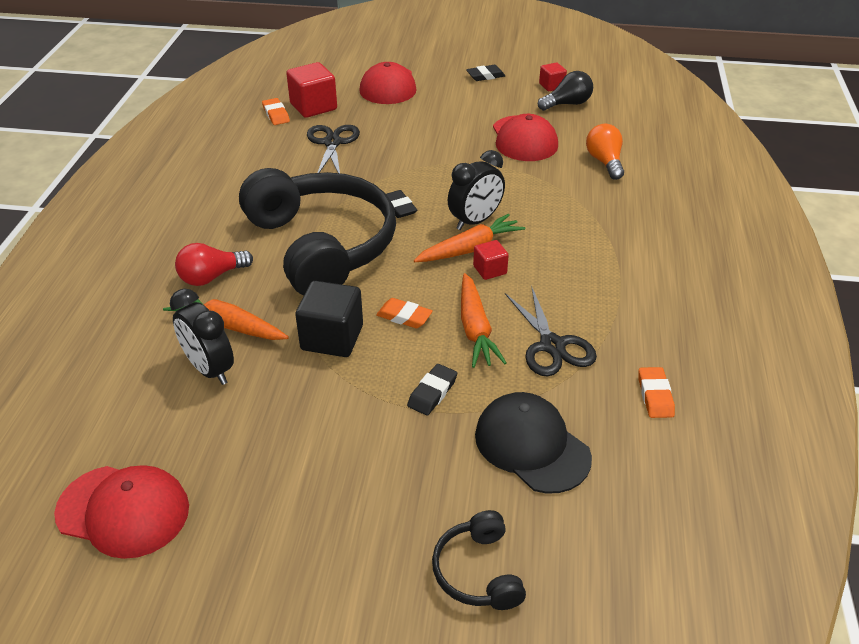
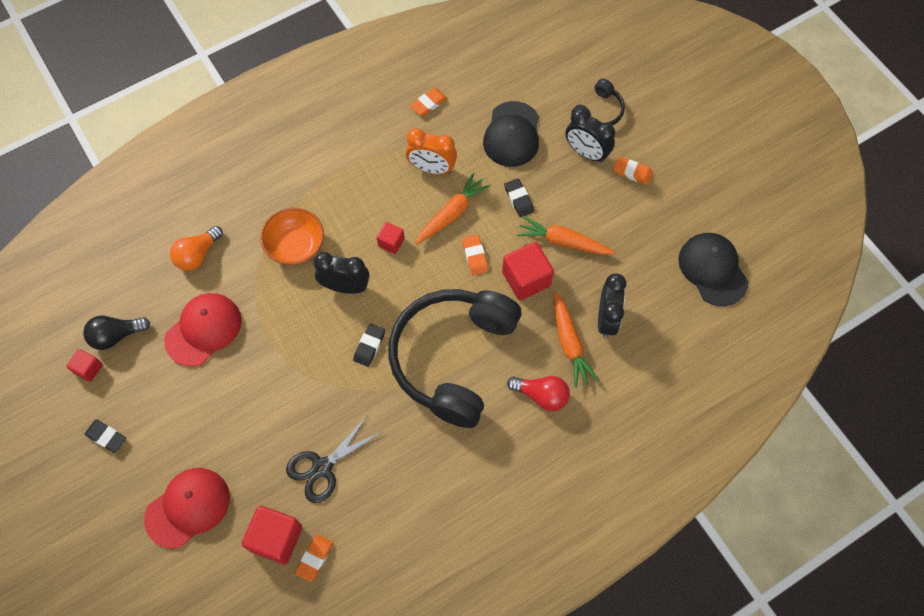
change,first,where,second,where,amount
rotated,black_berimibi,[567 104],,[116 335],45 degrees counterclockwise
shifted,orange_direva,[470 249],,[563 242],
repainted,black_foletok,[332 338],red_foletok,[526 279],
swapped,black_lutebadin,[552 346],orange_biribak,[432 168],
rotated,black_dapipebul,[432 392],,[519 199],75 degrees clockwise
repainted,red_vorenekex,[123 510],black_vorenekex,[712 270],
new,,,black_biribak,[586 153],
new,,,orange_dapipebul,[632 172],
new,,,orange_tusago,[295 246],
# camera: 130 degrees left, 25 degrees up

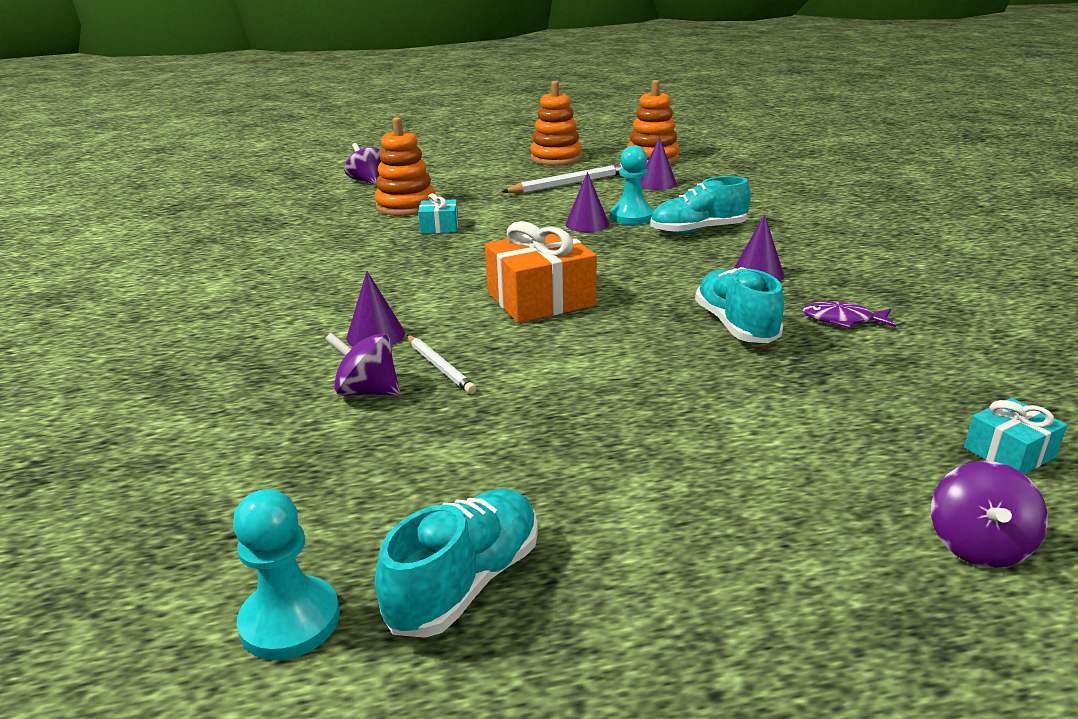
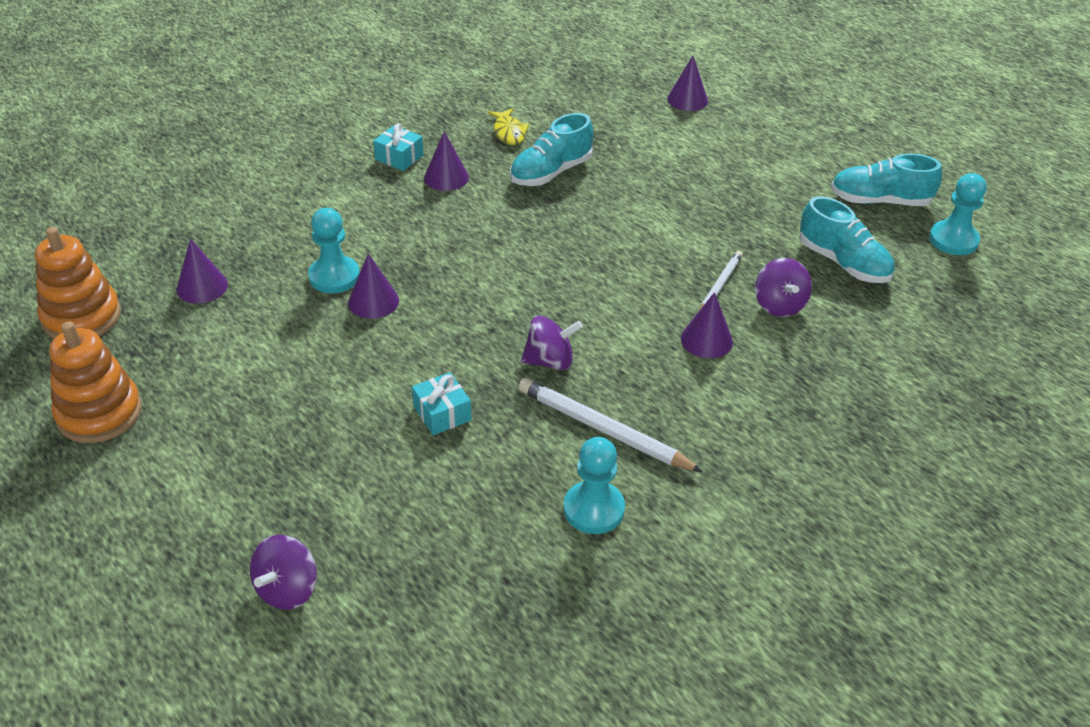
change,first,where,second,where,amount
gone,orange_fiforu,[406 206],,,
shifted,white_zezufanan,[569 184],,[603 429],
shifted,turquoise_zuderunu,[698 231],,[843 263],
gone,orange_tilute,[540 299],,,
repainted,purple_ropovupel,[842 320],yellow_ropovupel,[509 132],
shifted,turquoise_tilute,[1009 452],,[399 157],
shifted,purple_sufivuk,[977 546],,[550 361],
new,,,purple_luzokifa,[687 99],
new,,,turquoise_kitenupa,[593 509],
# camera: 120 degrees left, 15 degrees up

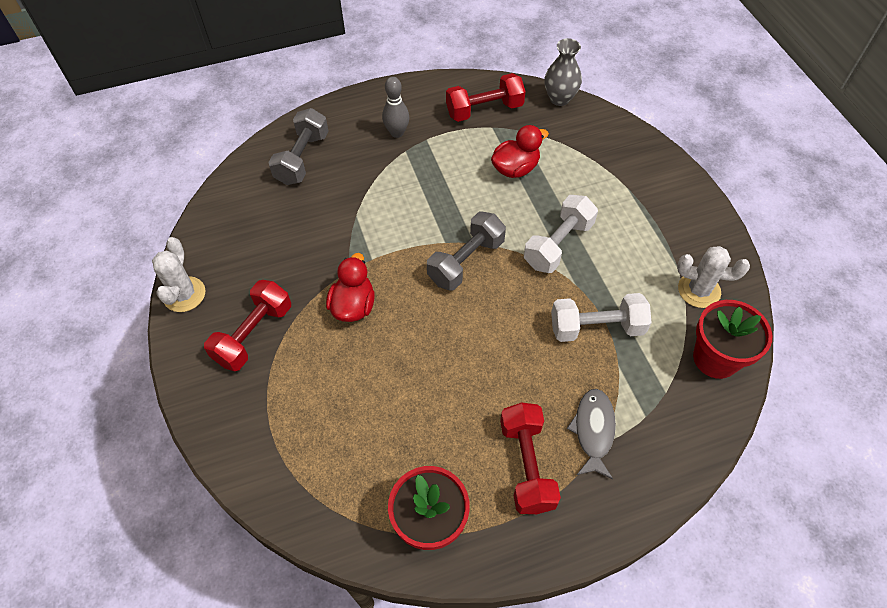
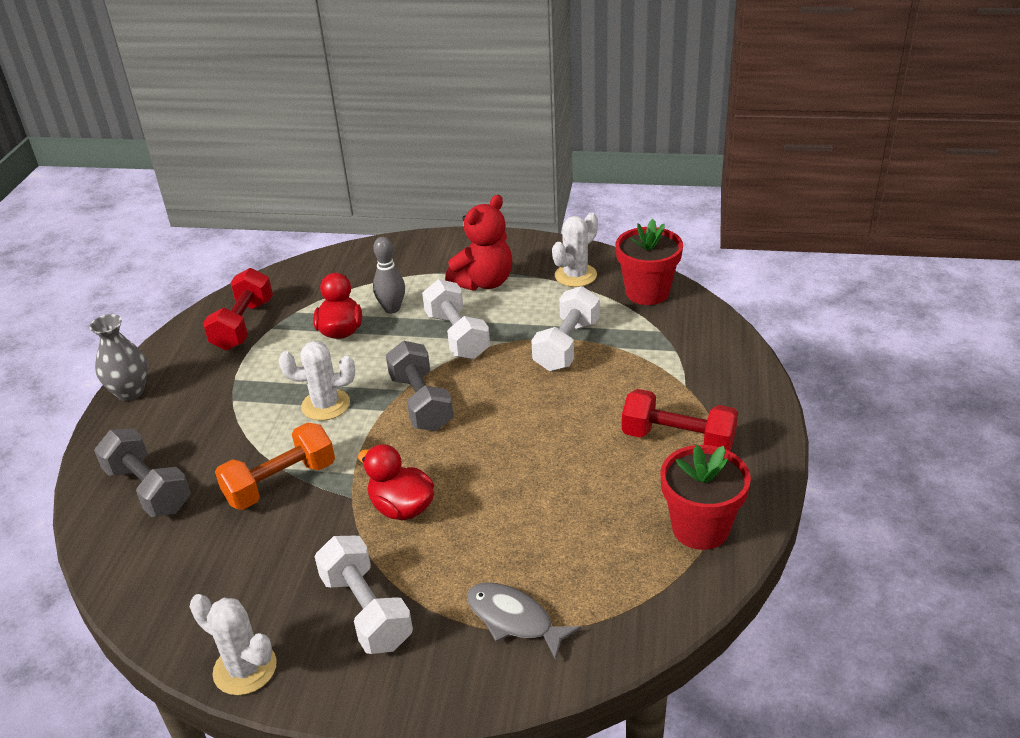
change,first,where,second,where,amount
shifted,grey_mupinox,[559 98],,[130 392],
shifted,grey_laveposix,[397 133],,[392 309],
repainted,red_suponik,[253 334],white_suponik,[366 611],
shifted,grey_ropovupel,[593 430],,[514 619],
new,,,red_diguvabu,[484 282],
new,,,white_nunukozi,[325 405],
new,,,orange_suponik,[280 483],
# camera: 60 degrees left, 20 degrees down

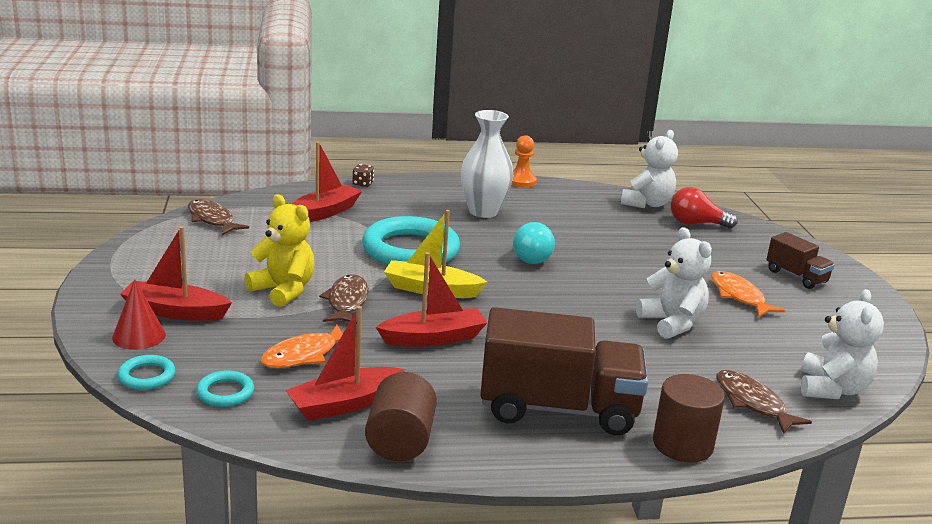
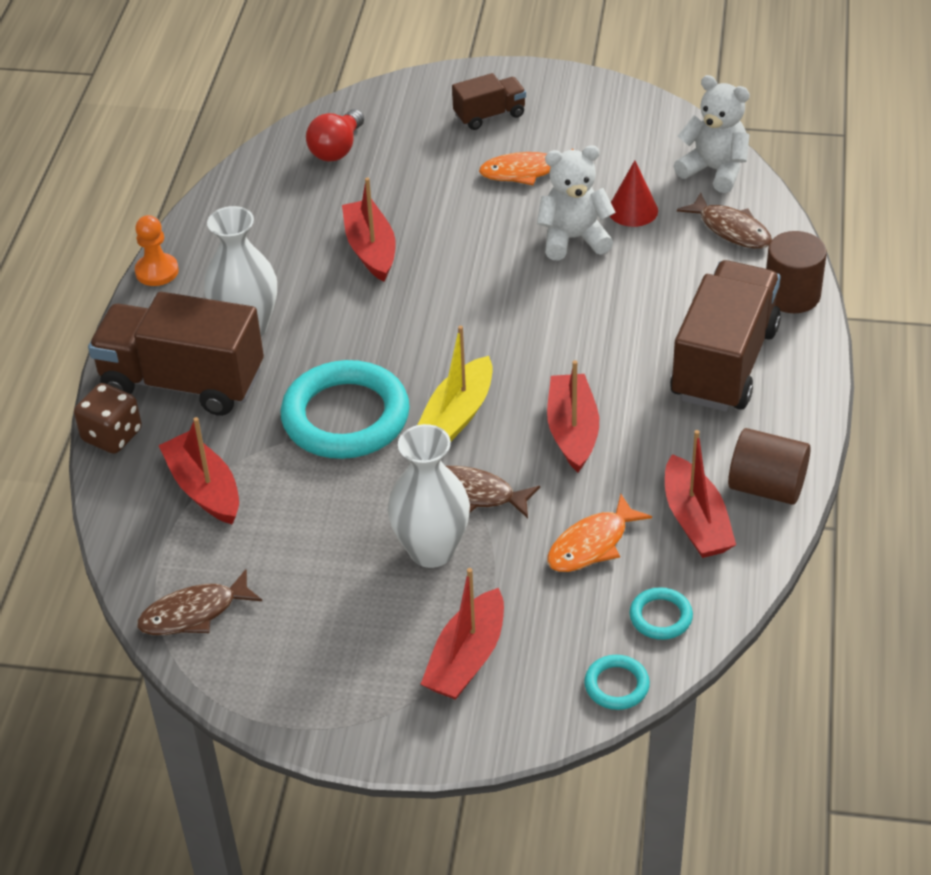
change,first,where,second,where,amount
gone,white_diguvabu,[647 204],,,
scaled,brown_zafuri,[363 184],,[112 436],x1.80
swapped,yellow_diguvabu,[283 290],white_mupinox,[431 550],
gone,turquoise_berimibi,[530 257],,,
shifted,red_luzokifa,[139 336],,[632 210],
rotated,orange_ropovupel,[304 355],,[592 544],75 degrees clockwise
rotated,brown_ropovupel,[752 403],,[731 229],120 degrees counterclockwise
new,,,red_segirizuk,[370 249],
new,,,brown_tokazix,[182 382],
# camera: 70 degrees left, 20 degrees up

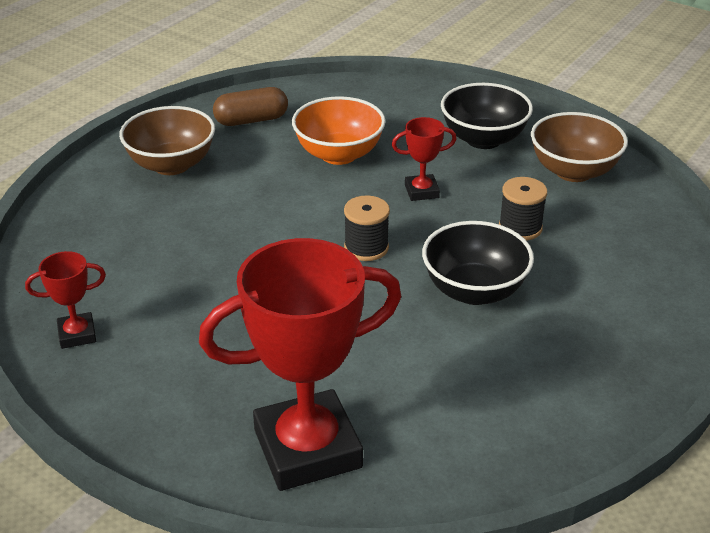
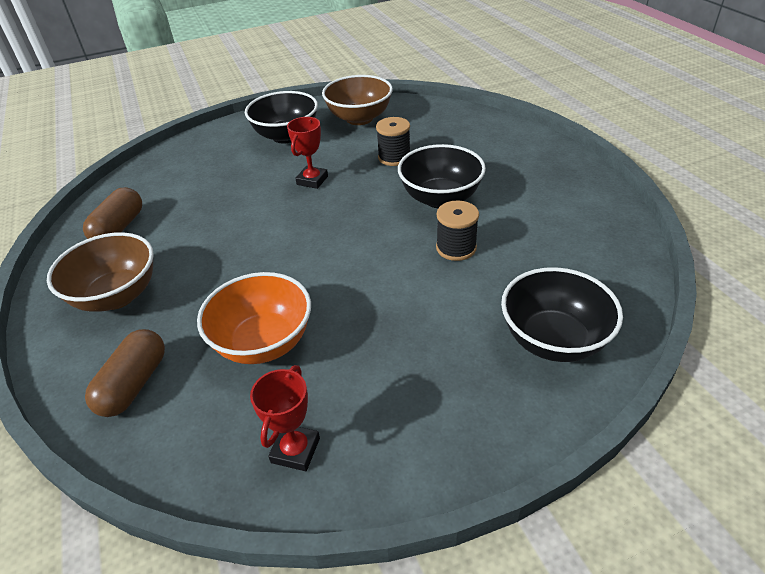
change,first,where,second,where,amount
shifted,orange_tusago,[338 154],,[264 342],
shifted,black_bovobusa,[366 248],,[456 248],
swapped,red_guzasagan,[307 448],black_tusago,[553 340],
new,,,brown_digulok,[134 384],
# camera: 55 degrees left, 5 degrees up

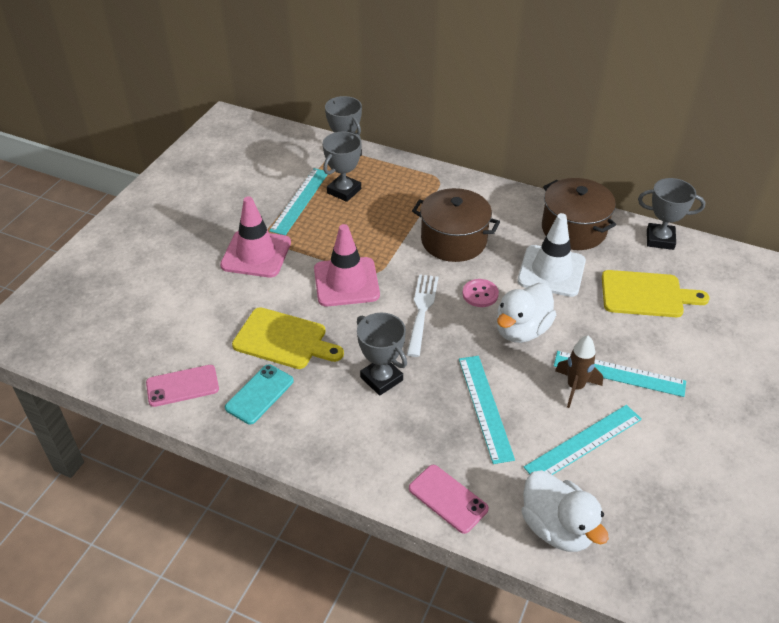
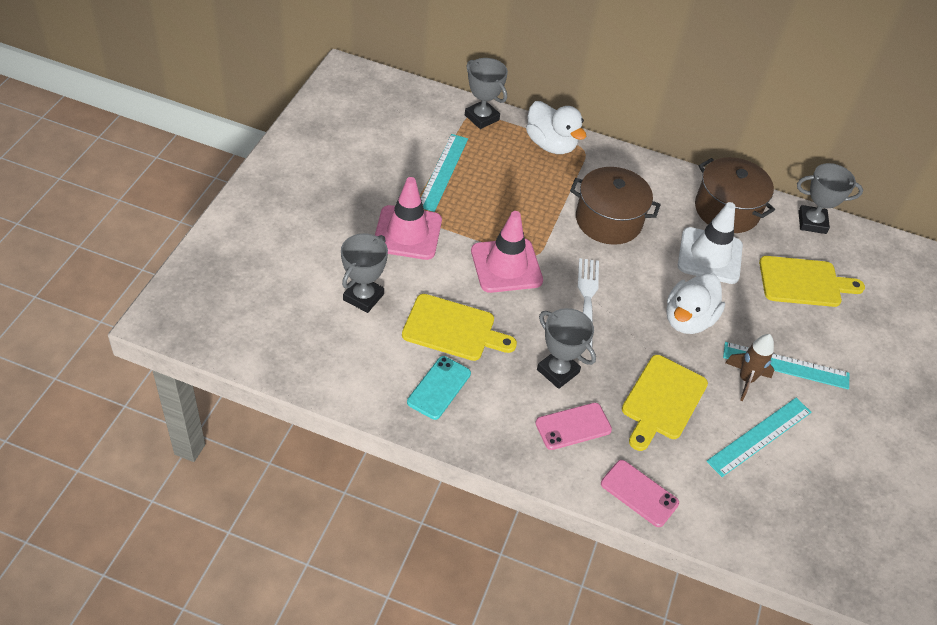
change,first,where,second,where,amount
shifted,grey_guzasagan,[344 191],,[363 297],
gone,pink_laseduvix,[480 294],,,
swapped,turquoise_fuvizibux,[485 407],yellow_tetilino,[662 400],
shifted,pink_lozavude,[182 386],,[573 426],
shifted,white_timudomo,[557 528],,[551 144],
# camera: 10 degrees left, 5 degrees up

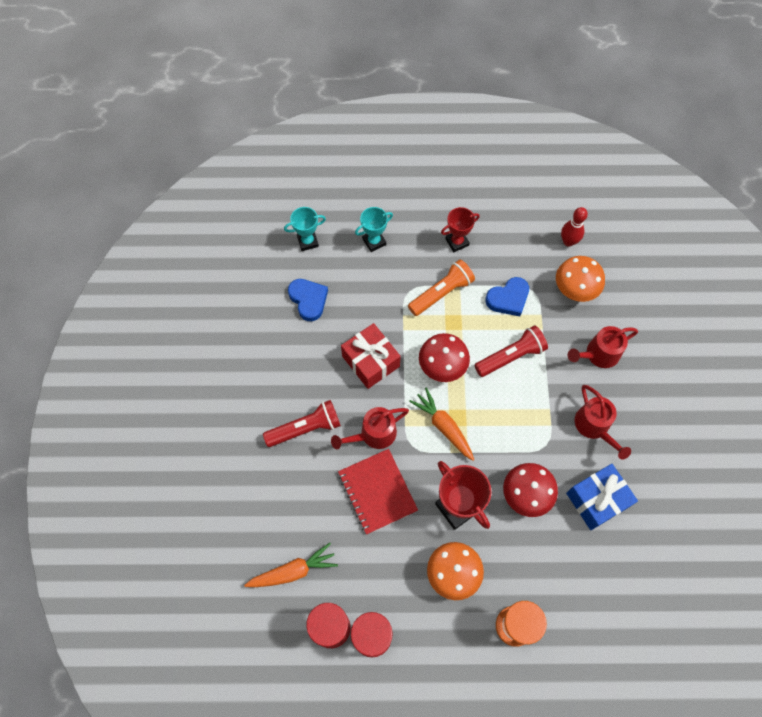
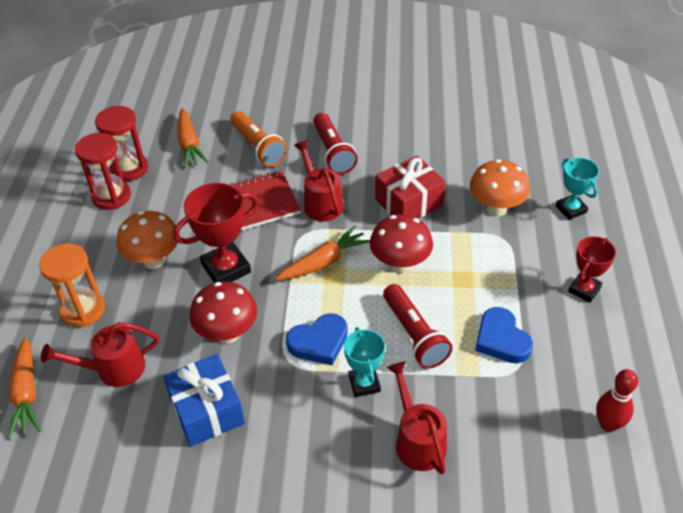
change,first,where,second,where,amount
shifted,turquoise_guzasagan,[308 241],,[364 384],
rotated,red_guzasagan,[457 242],,[584 290],60 degrees clockwise
shifted,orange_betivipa,[574 291],,[496 209],
shifted,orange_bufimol,[441 293],,[258 147],
shifted,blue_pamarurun,[308 300],,[319 342],
shifted,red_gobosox,[595 427],,[113 369],
new,,,orange_direva,[27 394],
# camera: 95 degrees right, 20 degrees down

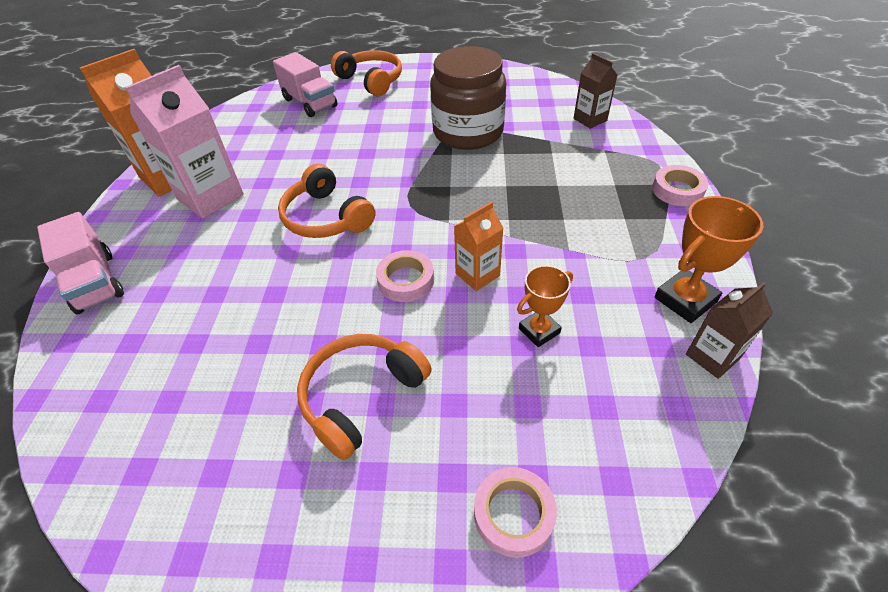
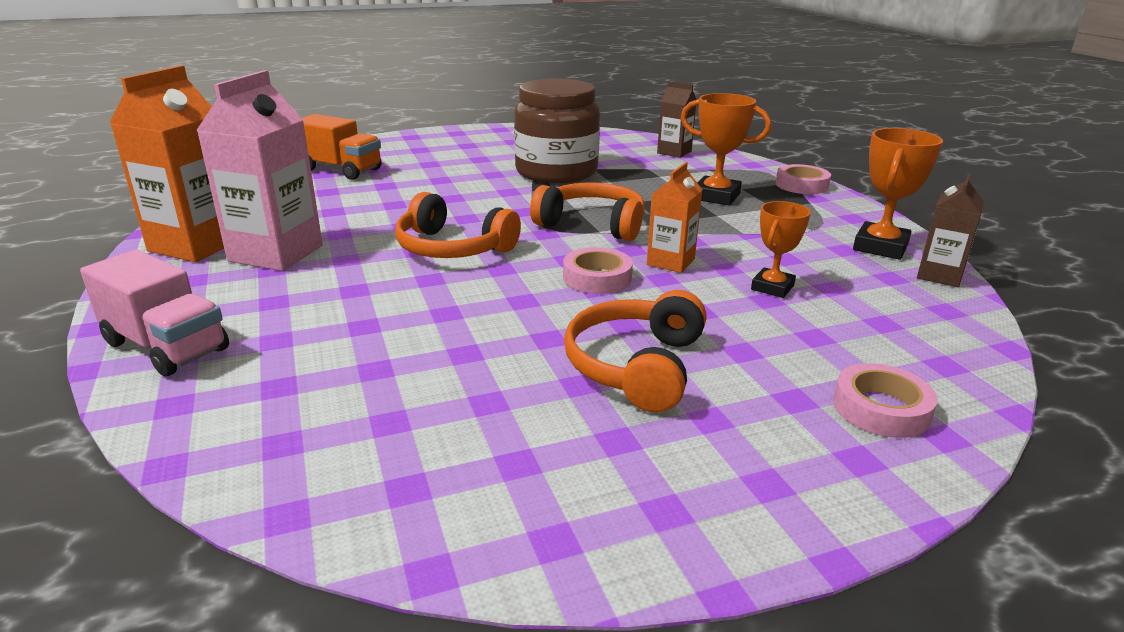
change,first,where,second,where,amount
shifted,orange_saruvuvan,[371 81],,[592 224],
repainted,pink_tokazix,[310 103],orange_tokazix,[340 170],
new,,,orange_guzasagan,[716 196],
# camera: 25 degrees left, 20 degrees down

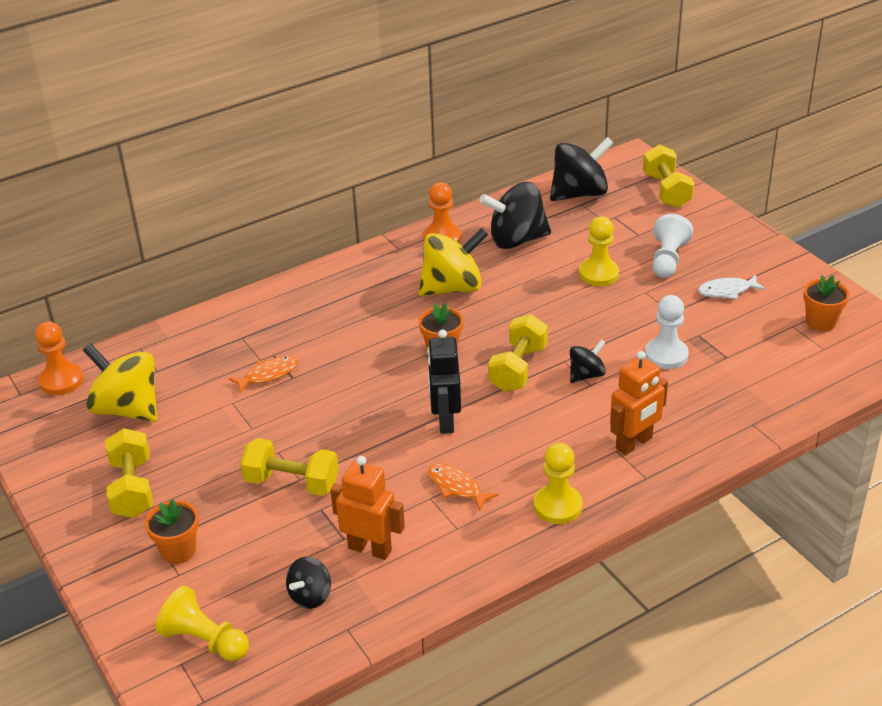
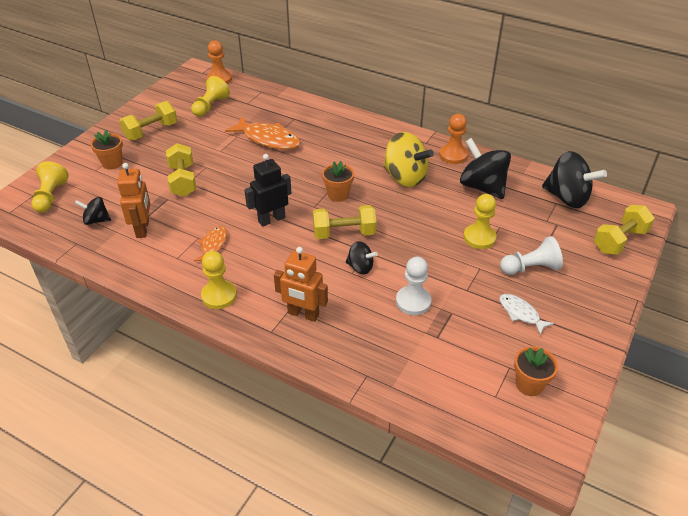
change,first,where,second,where,amount
swapped,yellow_sufivuk,[127 409],yellow_kitenupa,[210 106],
scaled,orange_ropovupel,[268 375],,[268 139],x1.77
# camera: 60 degrees right, 5 degrees up

